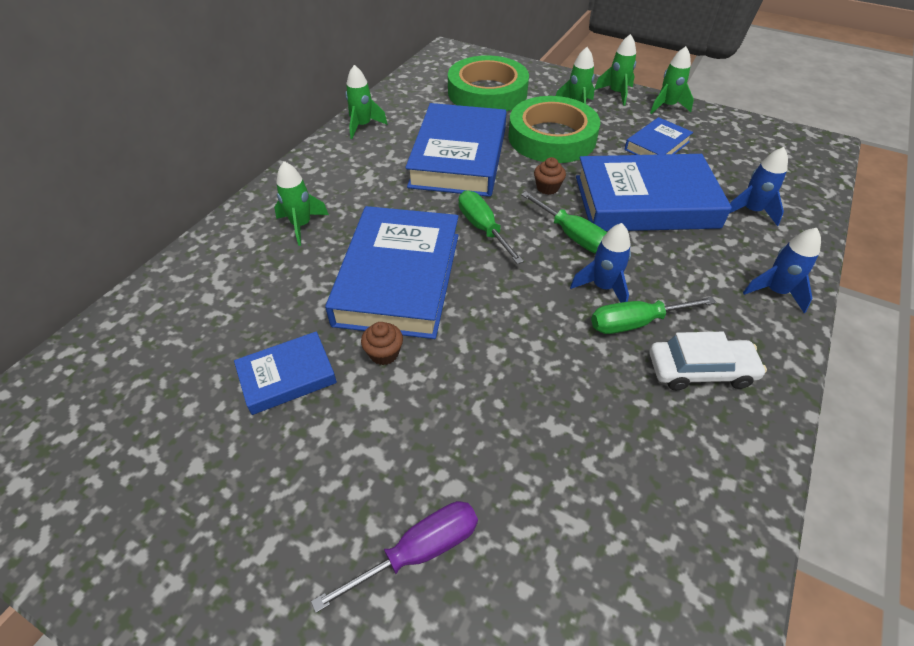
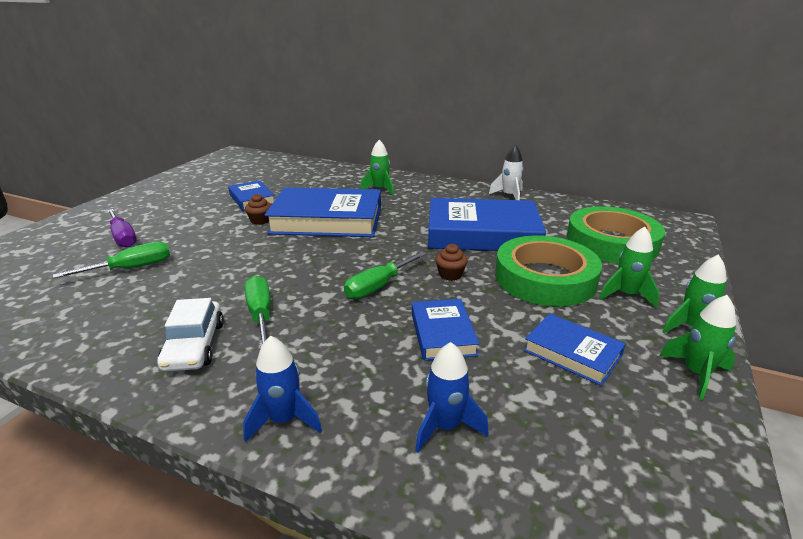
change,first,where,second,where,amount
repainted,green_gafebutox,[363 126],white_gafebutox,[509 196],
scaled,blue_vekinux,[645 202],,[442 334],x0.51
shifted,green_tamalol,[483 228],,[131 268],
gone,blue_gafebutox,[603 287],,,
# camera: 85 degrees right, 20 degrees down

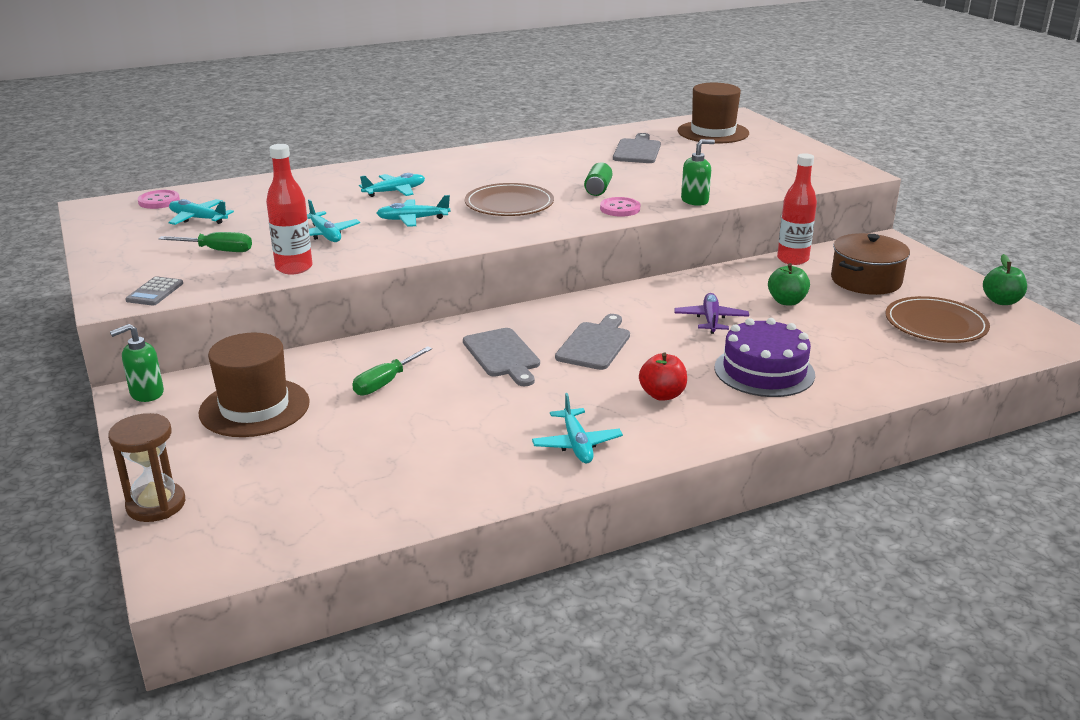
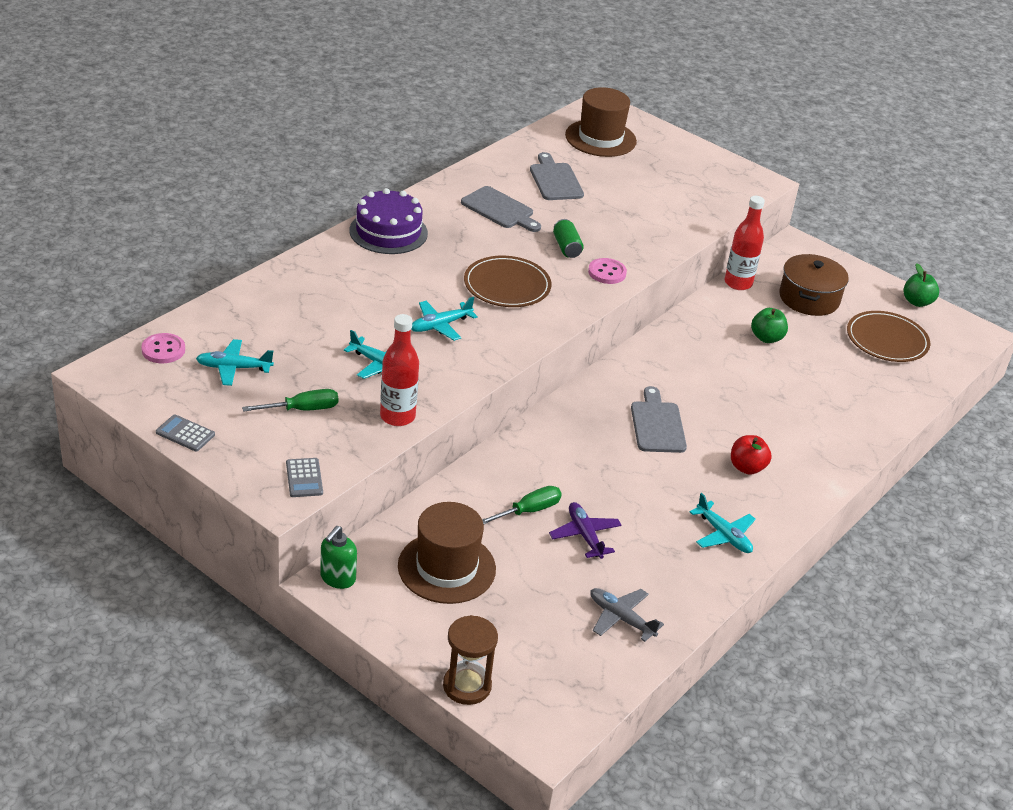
change,first,where,second,where,amount
gone,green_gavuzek,[695 201],,,
gone,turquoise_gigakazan,[395 191],,,
shifted,purple_gigakazan,[710 319],,[584 535],
shifted,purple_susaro,[764 371],,[388 232],
shifted,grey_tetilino,[502 355],,[500 209],
rotated,green_tamalol,[386 382],,[528 511],135 degrees counterclockwise
new,,,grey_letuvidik,[185 434],
new,,,grey_gigakazan,[620 618],
# camera: 30 degrees left, 10 degrees up

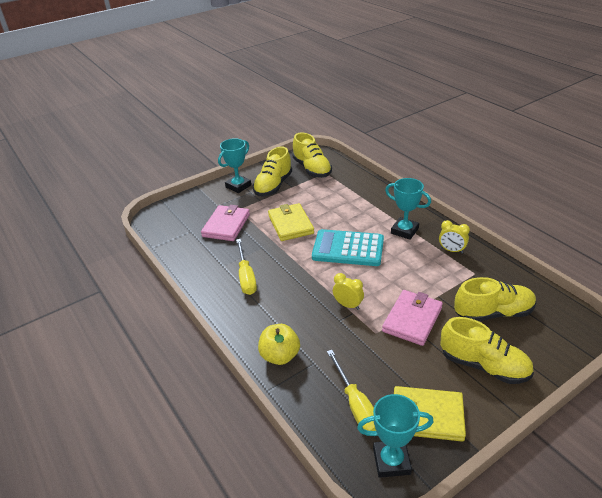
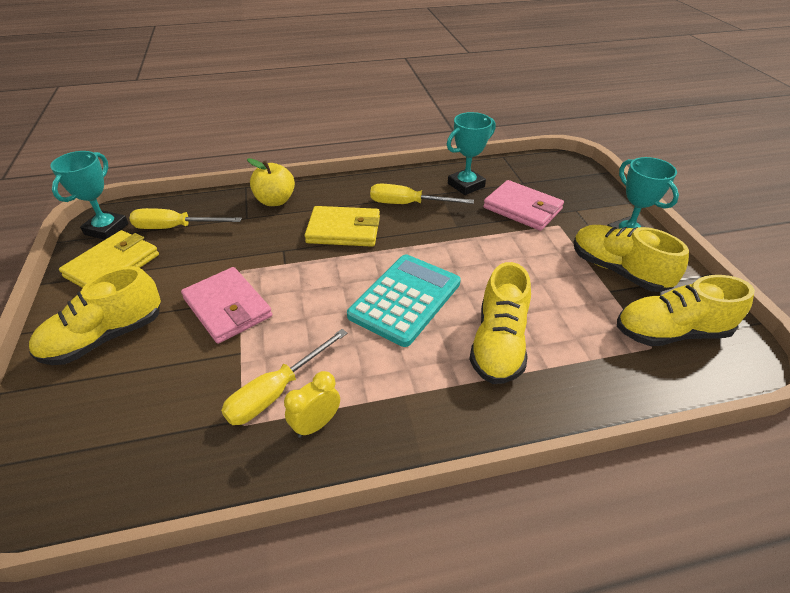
change,first,where,second,where,amount
shifted,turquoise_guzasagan,[404 231],,[466 185],
shifted,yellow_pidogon,[290 224],,[344 230],
gone,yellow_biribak,[348 305],,,
shifted,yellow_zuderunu,[493 313],,[498 344],
new,,,yellow_tamalol,[277 391],
# camera: 110 degrees right, 5 degrees up

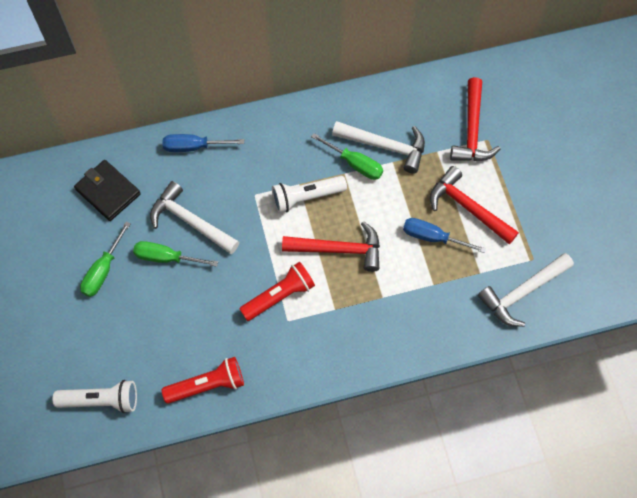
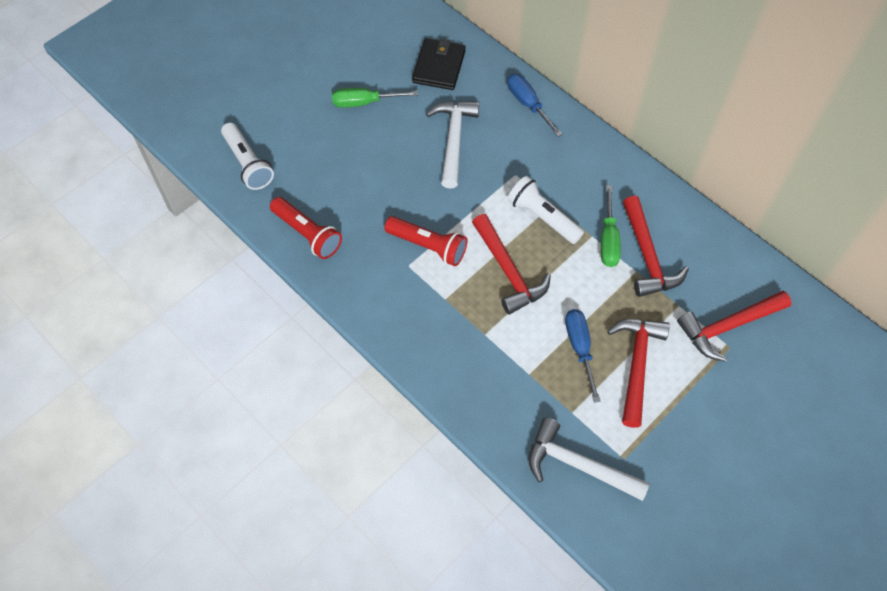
change,first,where,second,where,amount
repainted,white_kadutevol,[385 146],red_kadutevol,[647 256],
gone,green_tamalol,[167 258],,,
# camera: 60 degrees right, 5 degrees down

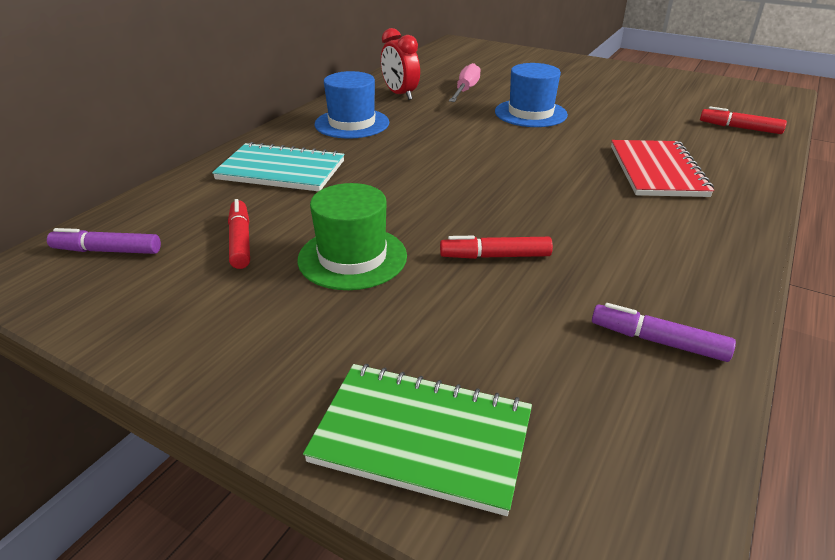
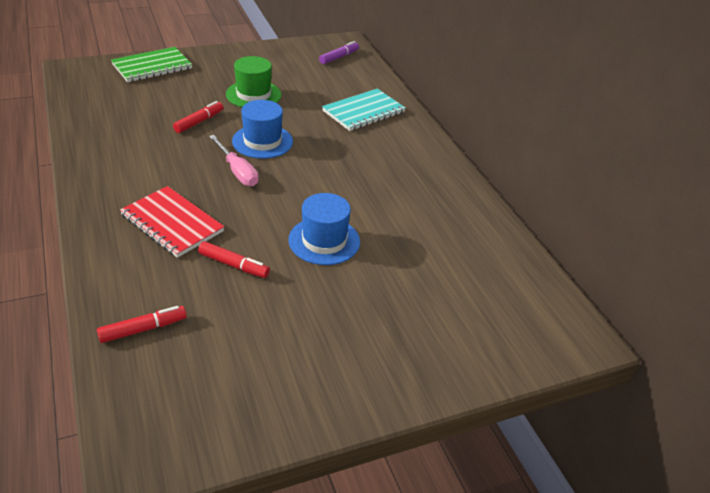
change,first,where,second,where,amount
gone,red_biribak,[400 94],,,
shifted,pink_tamalol,[465 90],,[237 171],
shifted,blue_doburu,[352 123],,[262 141],
shifted,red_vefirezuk,[240 241],,[234 265],
gone,purple_vefirezuk,[658 341],,,
# camera: 125 degrees right, 5 degrees up

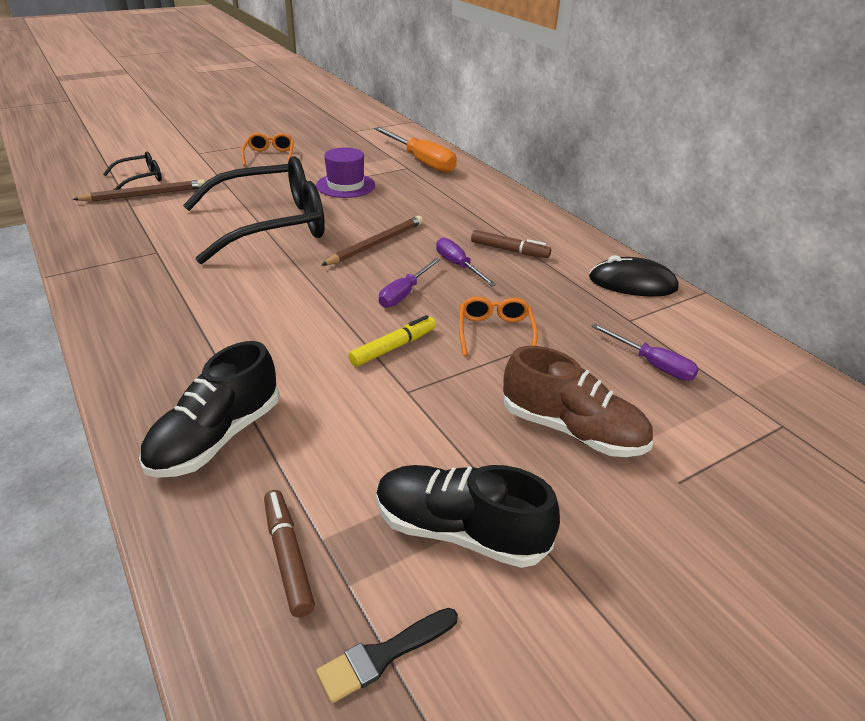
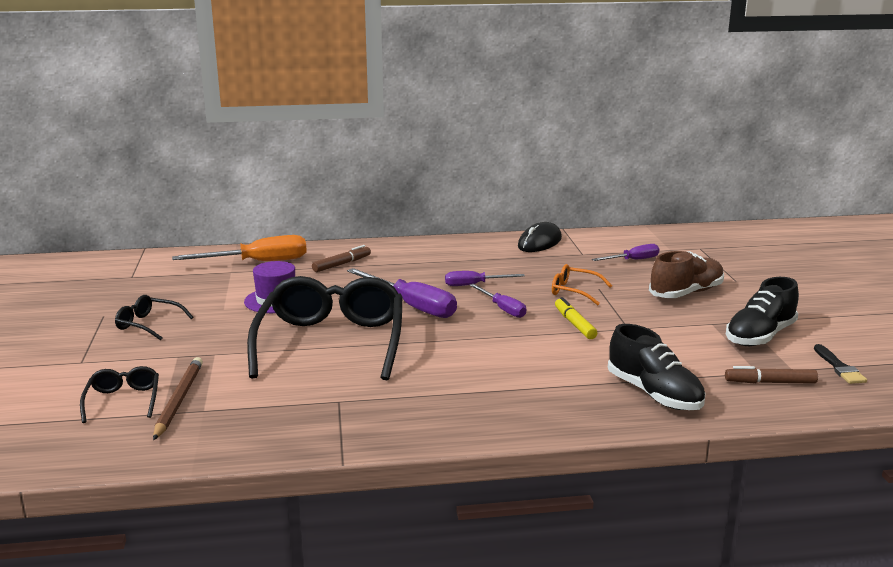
change,first,where,second,where,amount
repainted,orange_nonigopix,[269 156],black_nonigopix,[149 324],
swapped,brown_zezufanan,[376 244],purple_tamalol,[411 306],
shifted,brown_vefirezuk,[509 250],,[342 264],
# camera: 65 degrees left, 15 degrees down

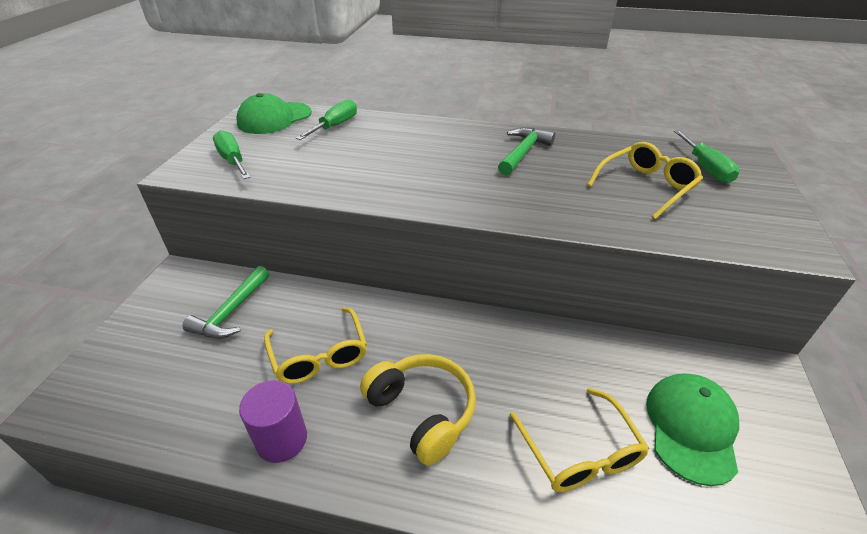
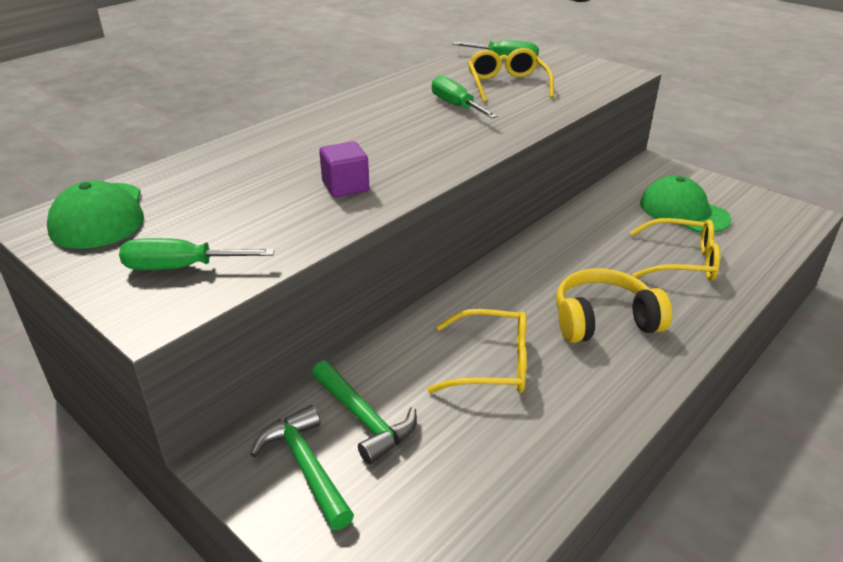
change,first,where,second,where,amount
shifted,green_tamalol,[335 126],,[456 106],
shifted,green_kadutevol,[523 152],,[306 466],
gone,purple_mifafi,[282 439],,,
new,,,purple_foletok,[345 186],
# camera: 60 degrees left, 5 degrees down

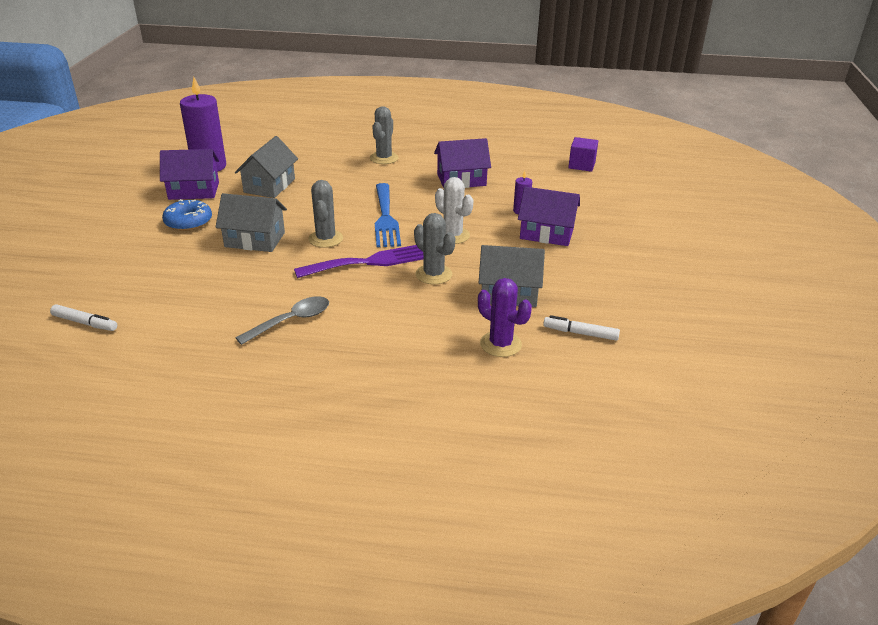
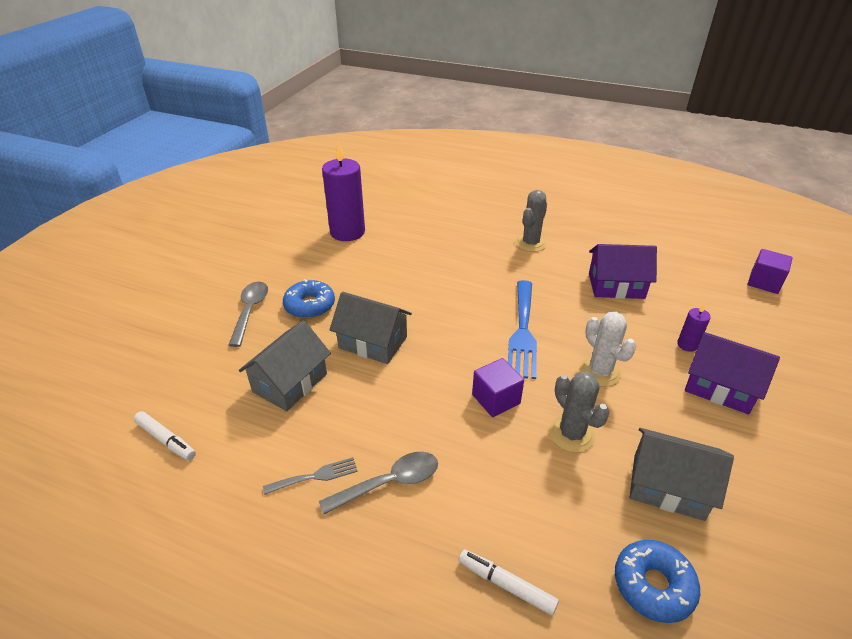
change,first,where,second,where,amount
shifted,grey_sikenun,[269 186],,[290 383],
gone,purple_sikenun,[194 191],,,
gone,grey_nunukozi,[325 239],,,
swapped,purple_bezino,[369 262],purple_foletok,[496 399],
swapped,purple_nunukozi,[500 344],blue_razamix,[653 585],
shifted,white_vefirezuk,[580 333],,[506 585],
new,,,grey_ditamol,[250 311],
new,,,grey_bezino,[315 476],
# camera: 15 degrees right, 5 degrees up

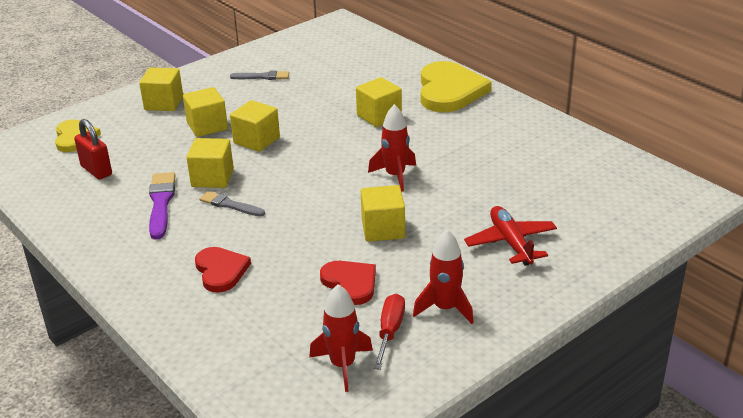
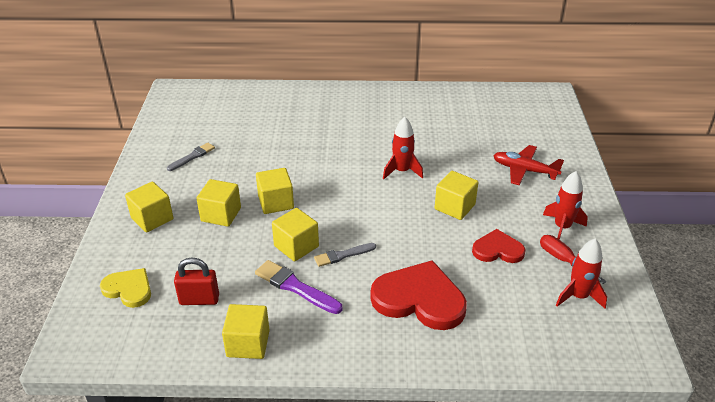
change,first,where,second,where,amount
gone,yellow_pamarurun,[449 91],,,
shifted,yellow_foletok,[379 116],,[248 343],
scaled,red_pamarurun,[221 271],,[419 299],x1.73
# camera: 50 degrees left, 5 degrees up

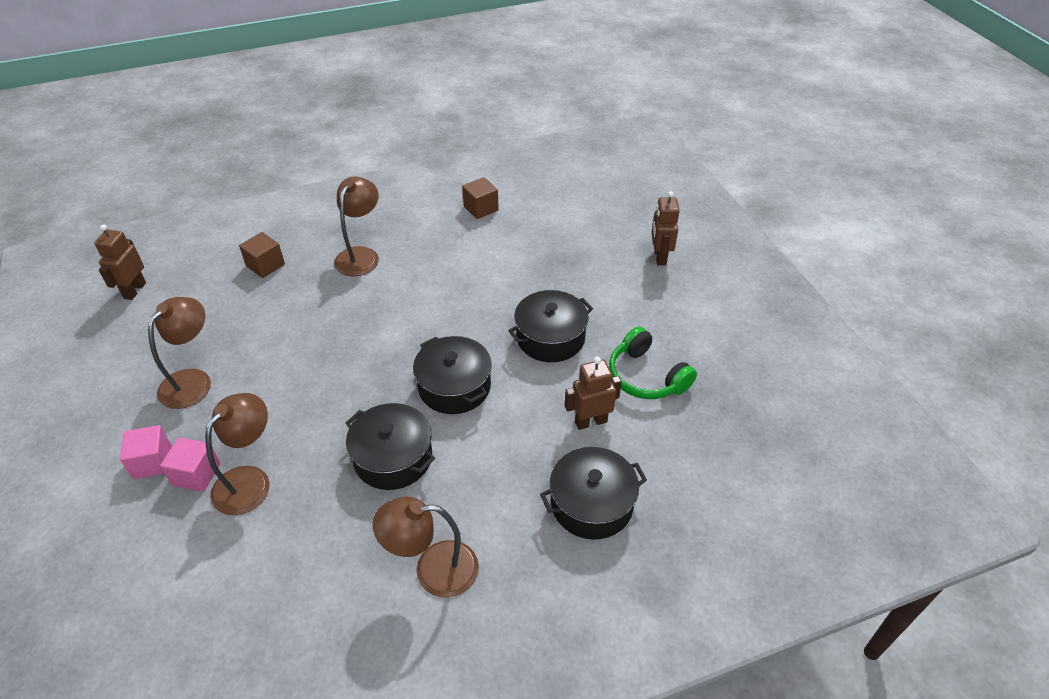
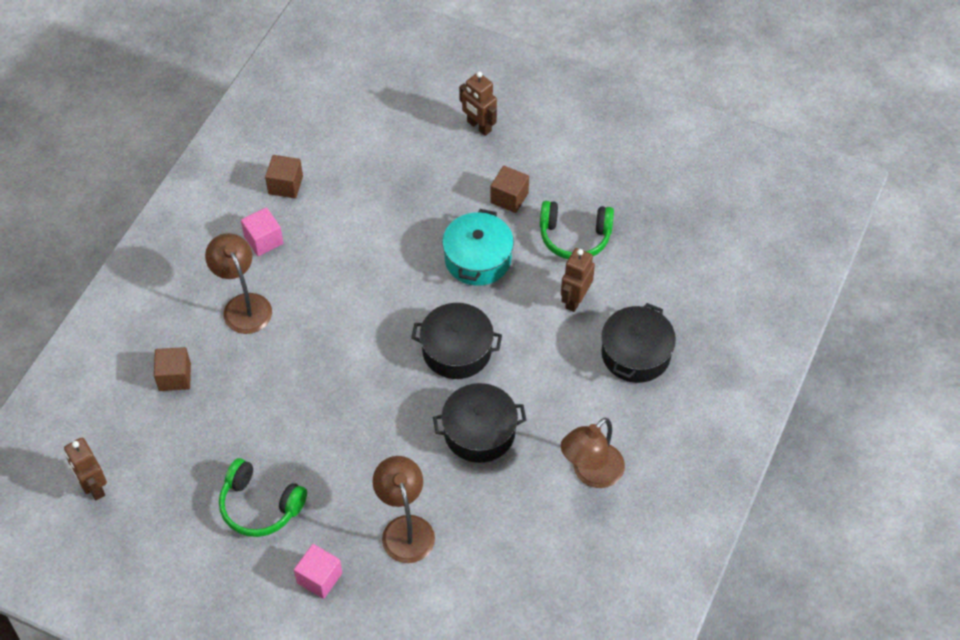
change,first,where,second,where,amount
repainted,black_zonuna,[550 338],turquoise_zonuna,[478 259],
swapped,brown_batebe,[193 380],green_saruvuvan,[260 506],
shifted,pink_foletok,[196 474],,[263 240],
new,,,brown_foletok,[509 198],
# camera: 45 degrees left, 10 degrees up

